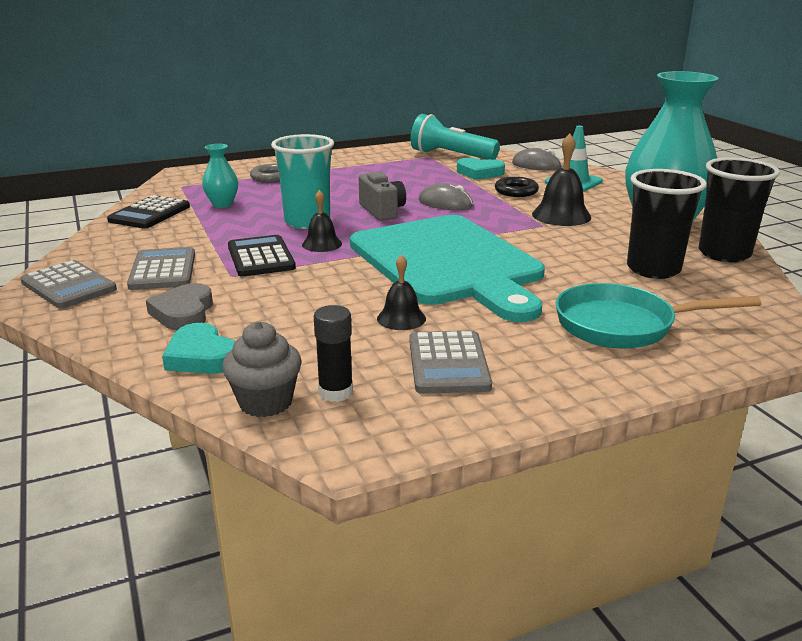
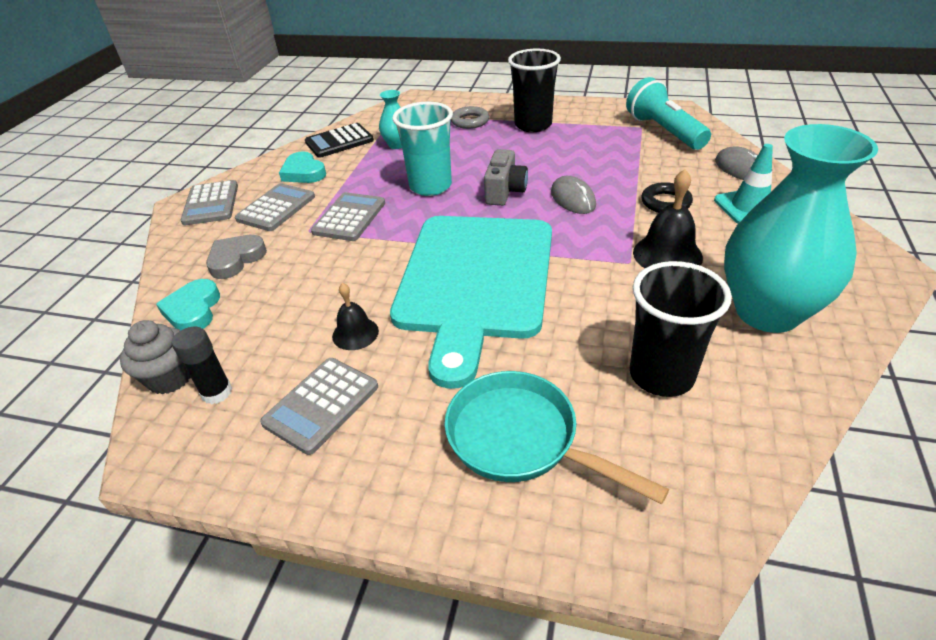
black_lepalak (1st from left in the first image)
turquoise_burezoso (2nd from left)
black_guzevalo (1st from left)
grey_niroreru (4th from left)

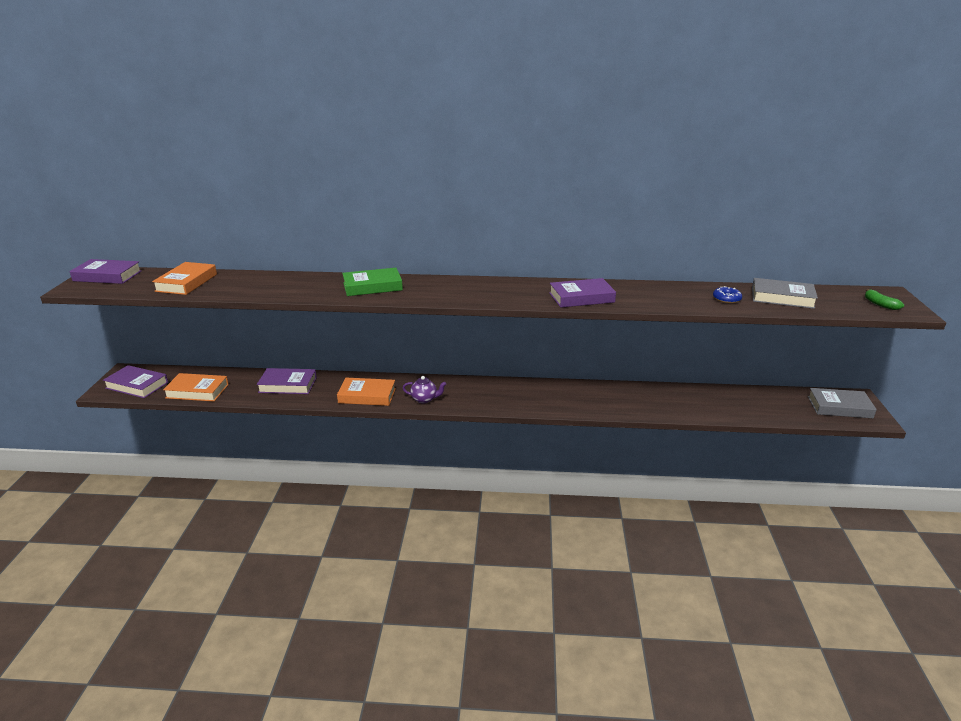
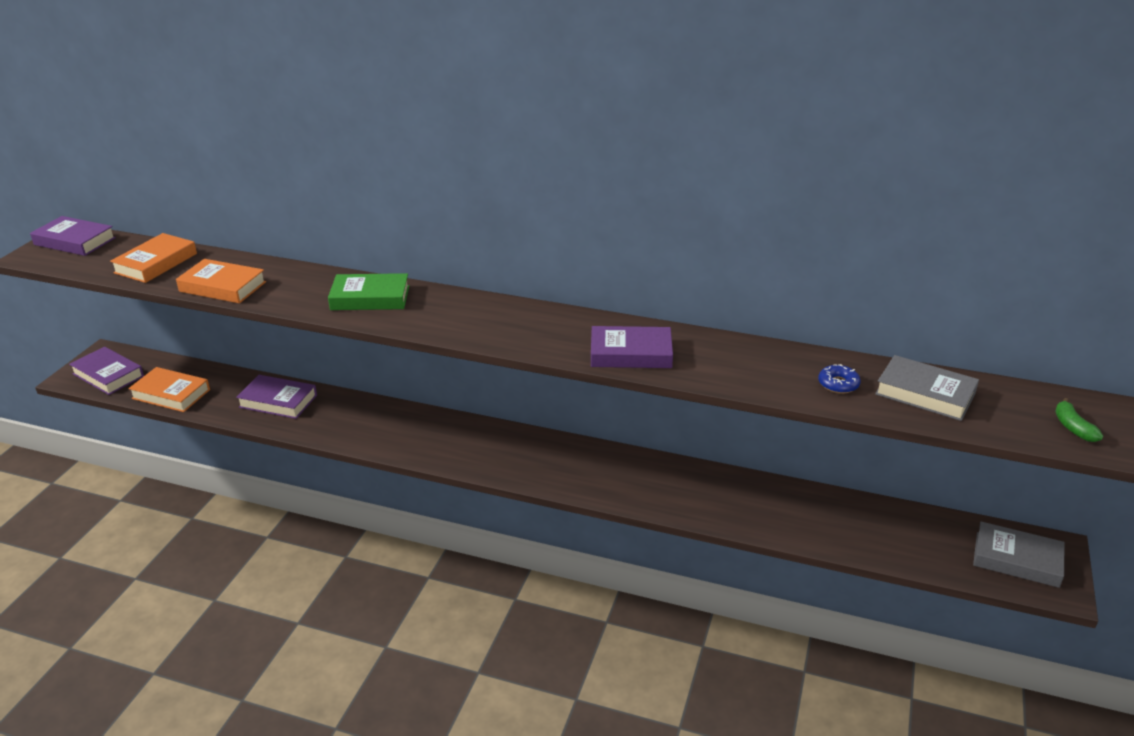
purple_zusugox
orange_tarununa (3rd from left)

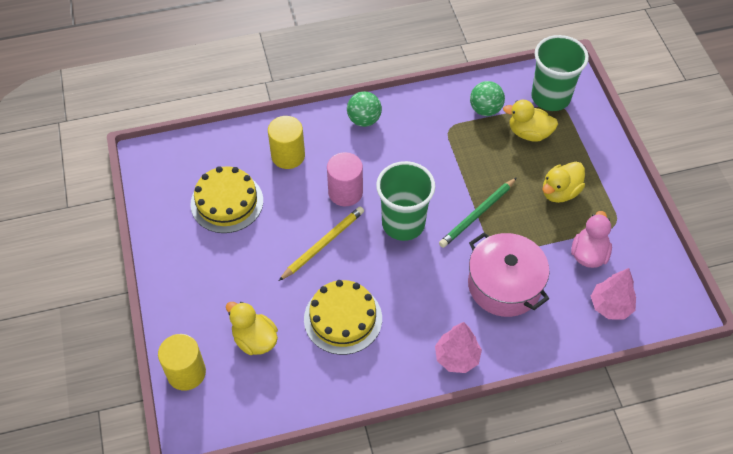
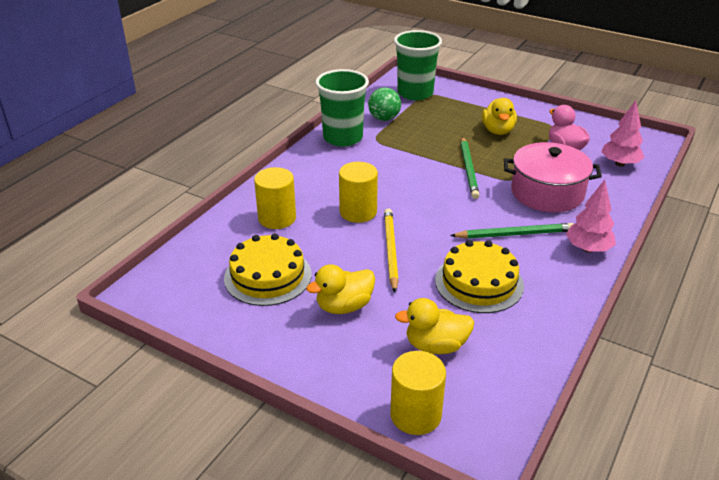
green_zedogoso (1st from left in the first image)
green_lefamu (2nd from left)
green_guzevalo (1st from left)
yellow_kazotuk (1st from left)
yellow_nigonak (2nd from left)

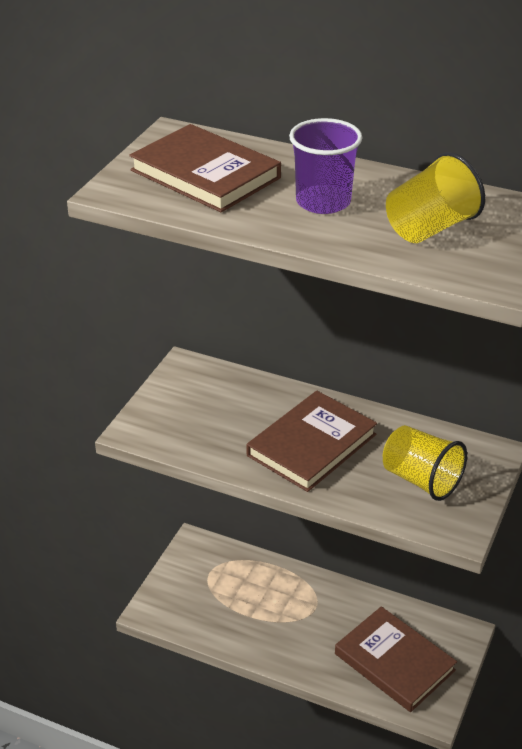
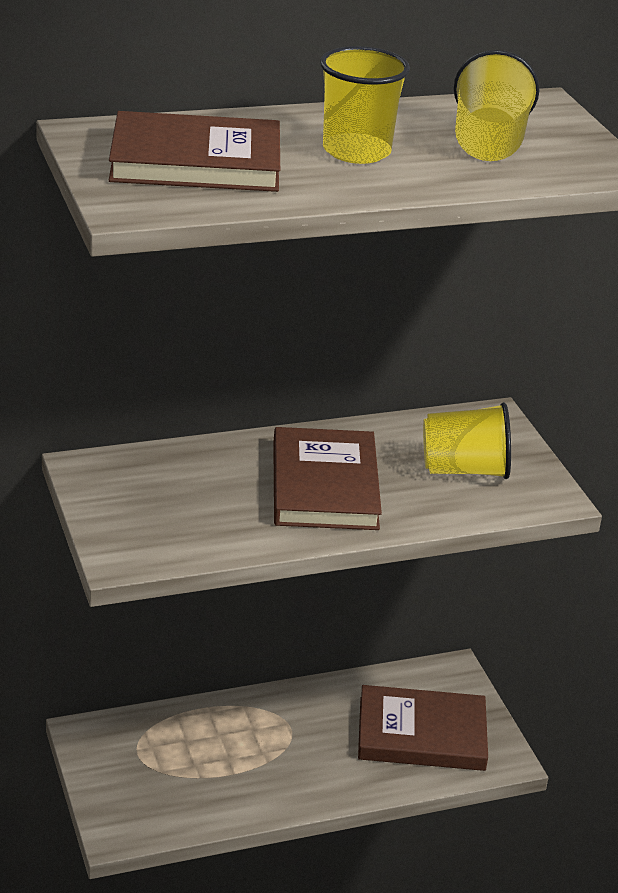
yellow_guzevalo (1st from left)

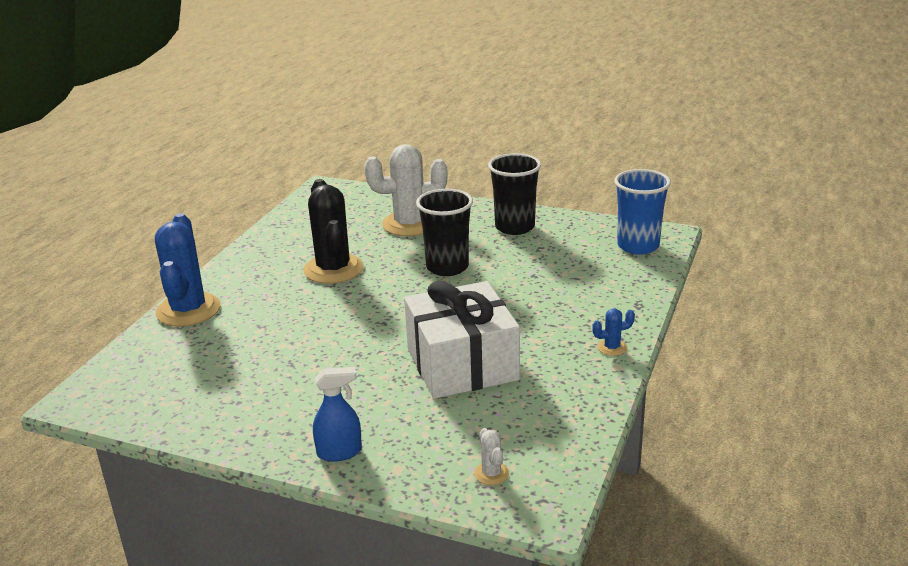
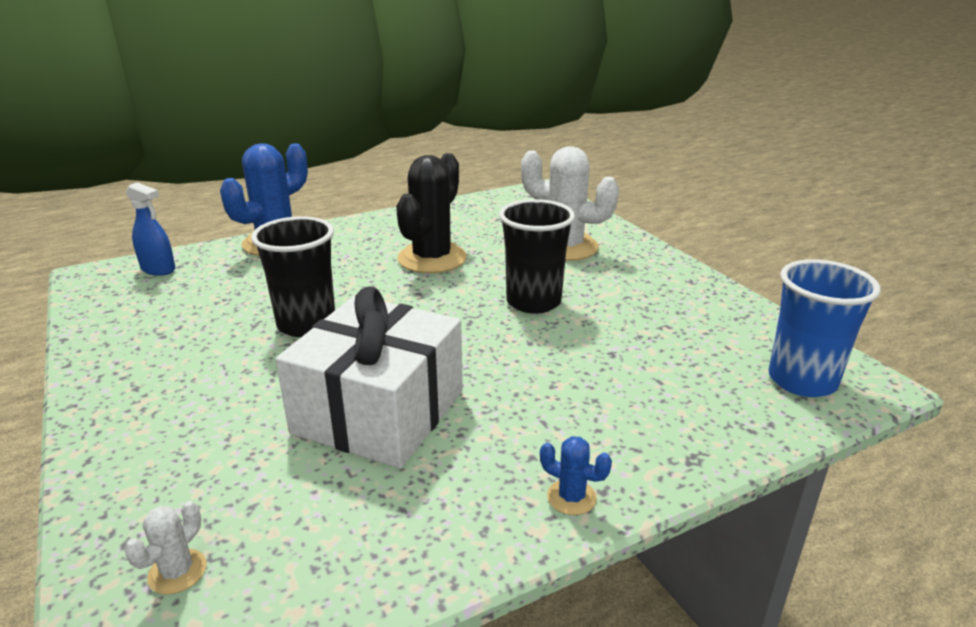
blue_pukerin
black_guzevalo (1st from left)

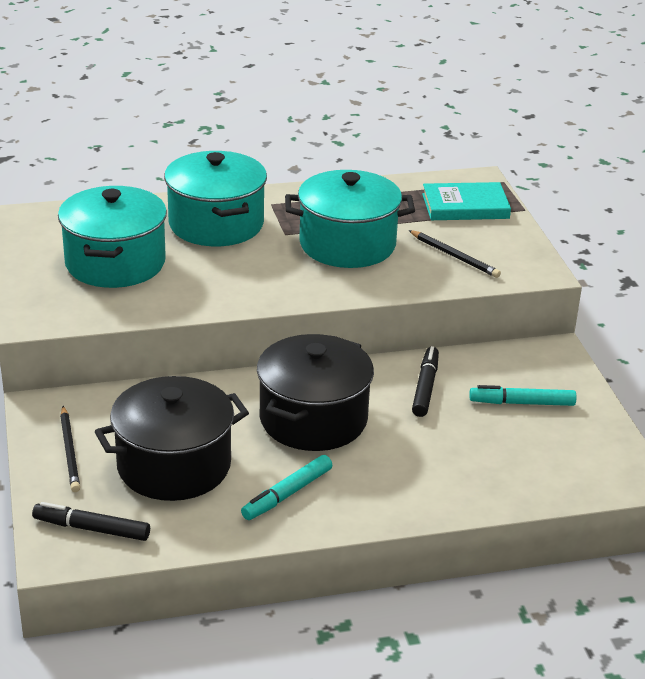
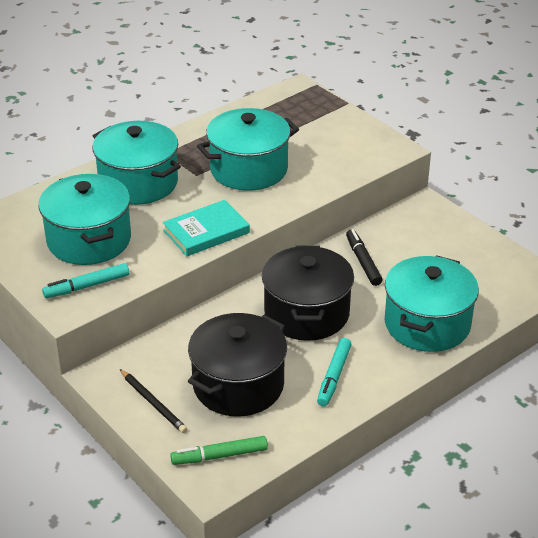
black_lefamu (2nd from left in the first image)
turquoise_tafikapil (4th from left)
turquoise_tarununa
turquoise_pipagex (1st from left)
green_pipagex

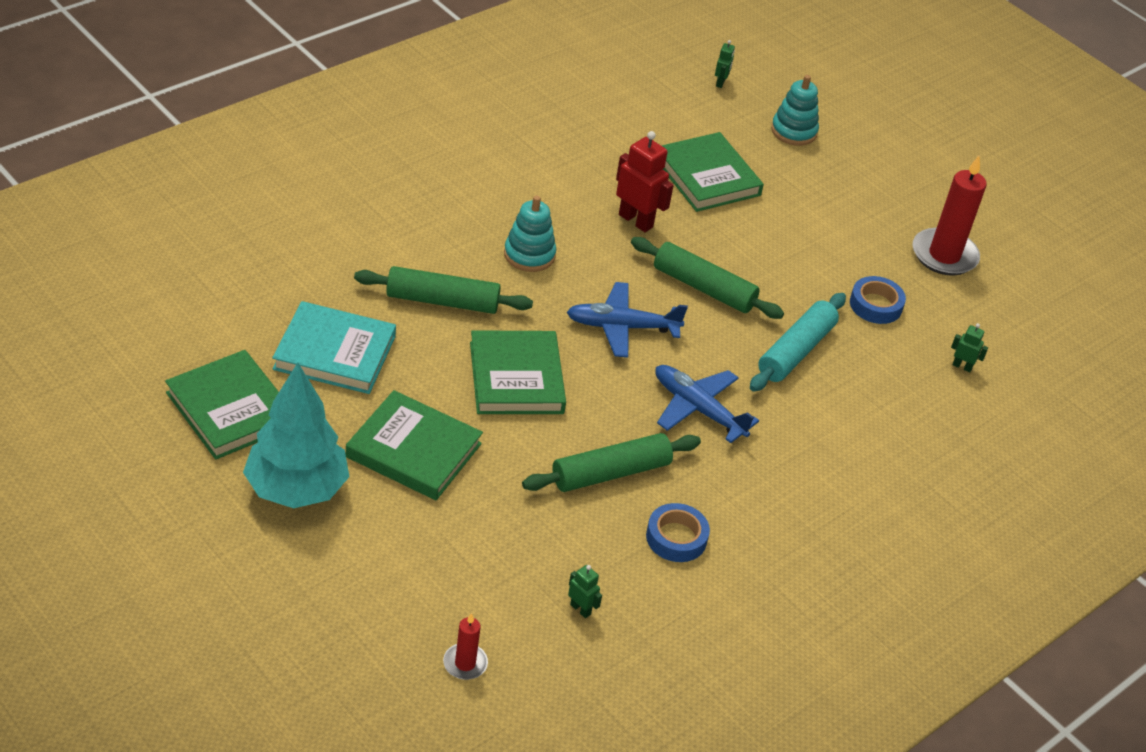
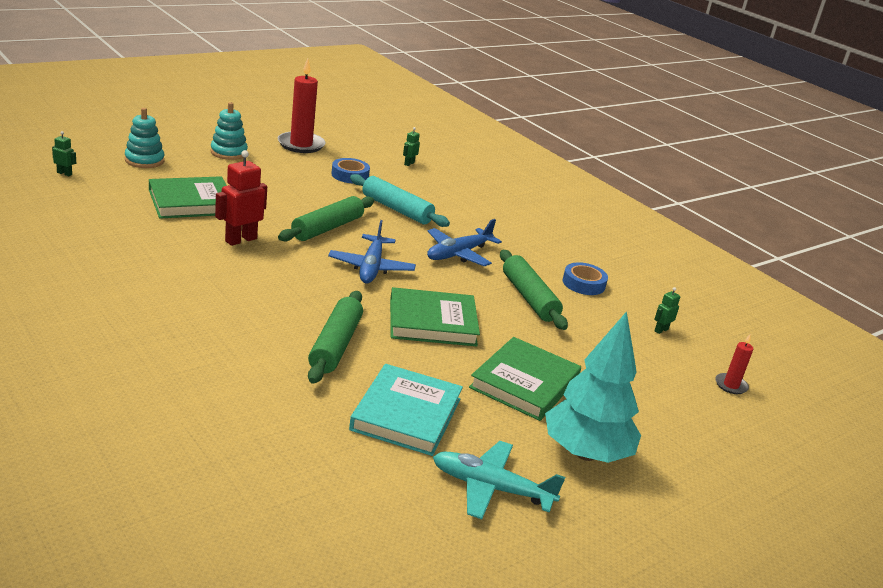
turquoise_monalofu (2nd from left)
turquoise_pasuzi

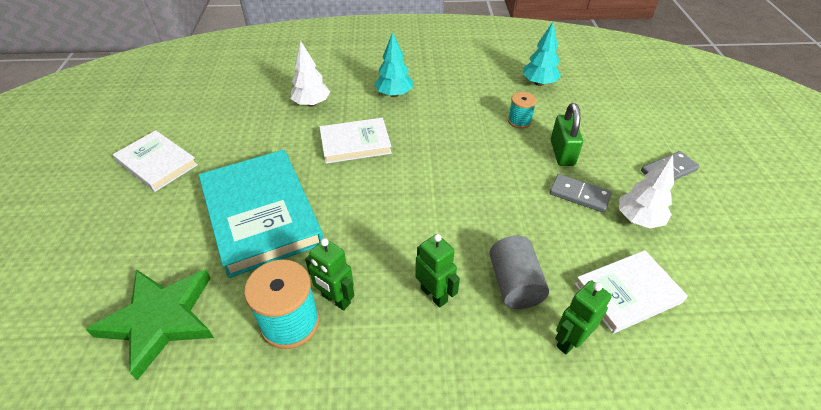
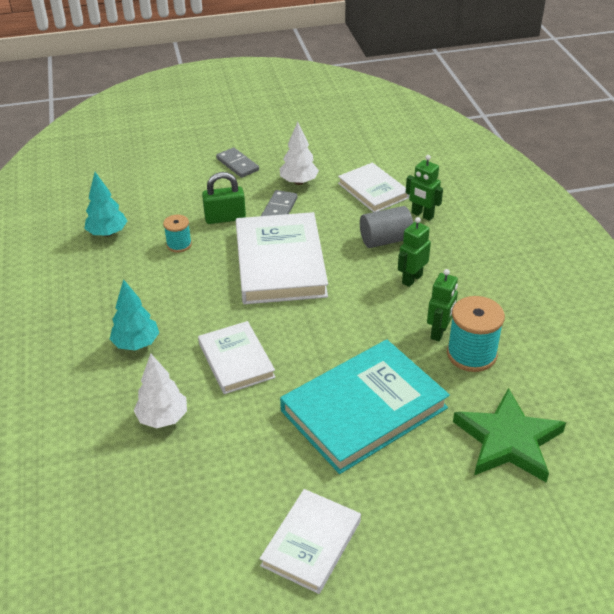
white_tarununa (2nd from left)

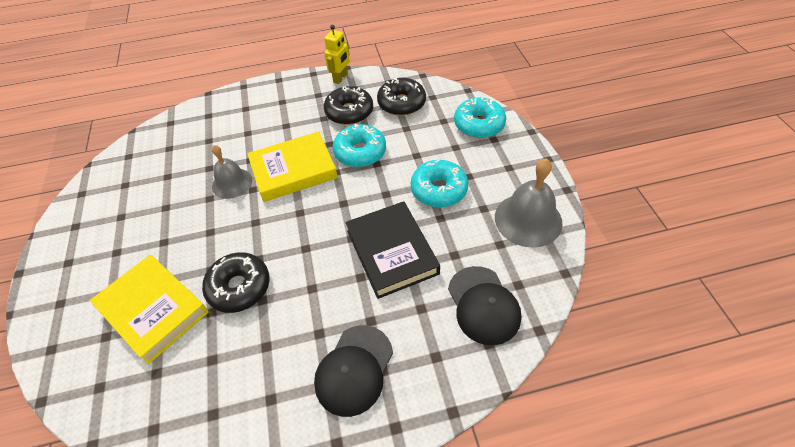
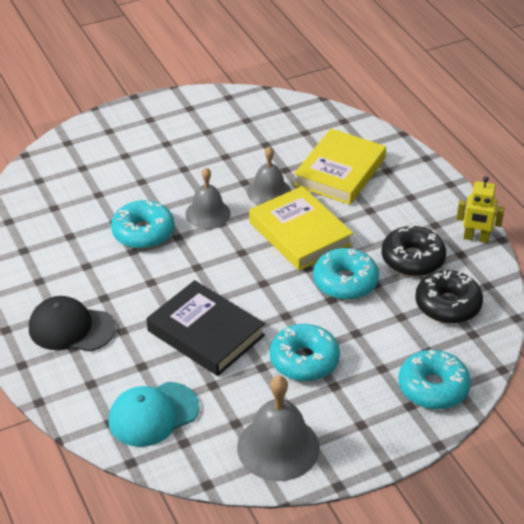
grey_lepalak (1st from left)
yellow_tarununa (2nd from left)
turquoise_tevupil (1st from left)
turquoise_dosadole
black_tarununa

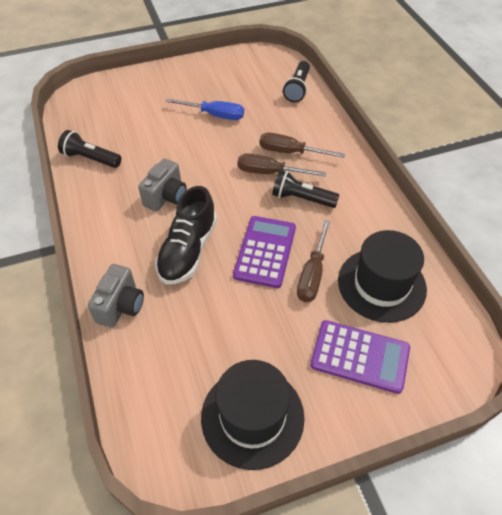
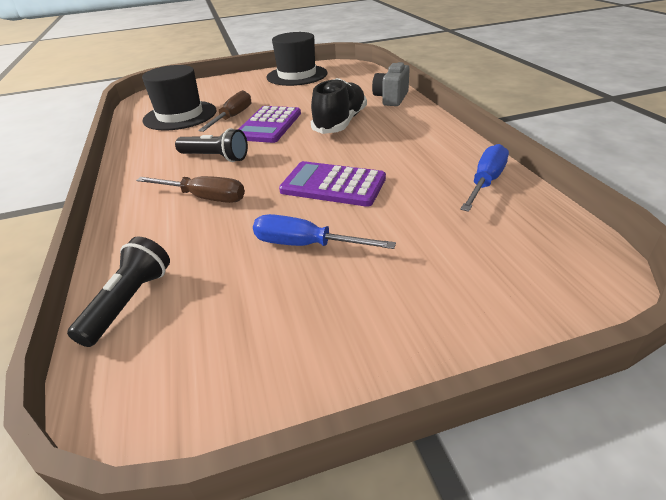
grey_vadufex (2nd from left in the first image)
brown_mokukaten (1st from left in the first image)
purple_niroreru (2nd from left)
blue_mokukaten (2nd from left)

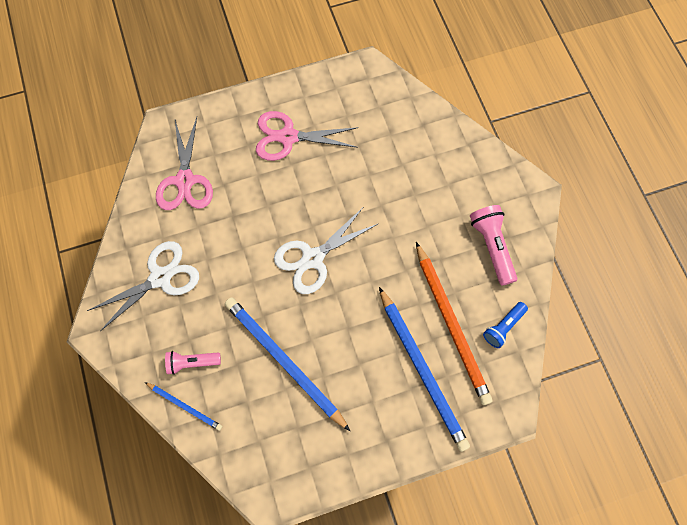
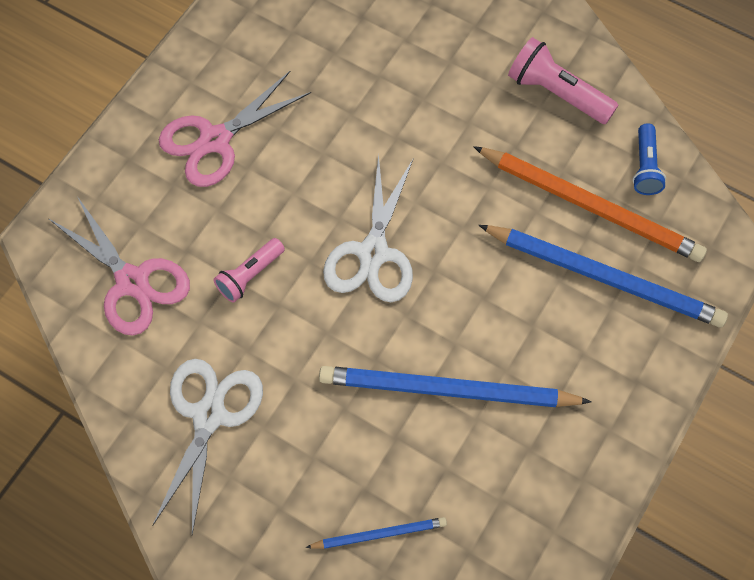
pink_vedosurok (1st from left)

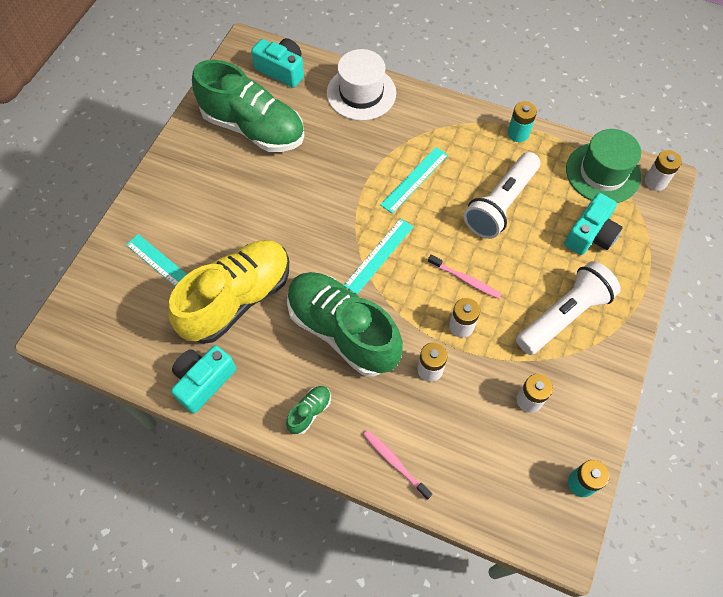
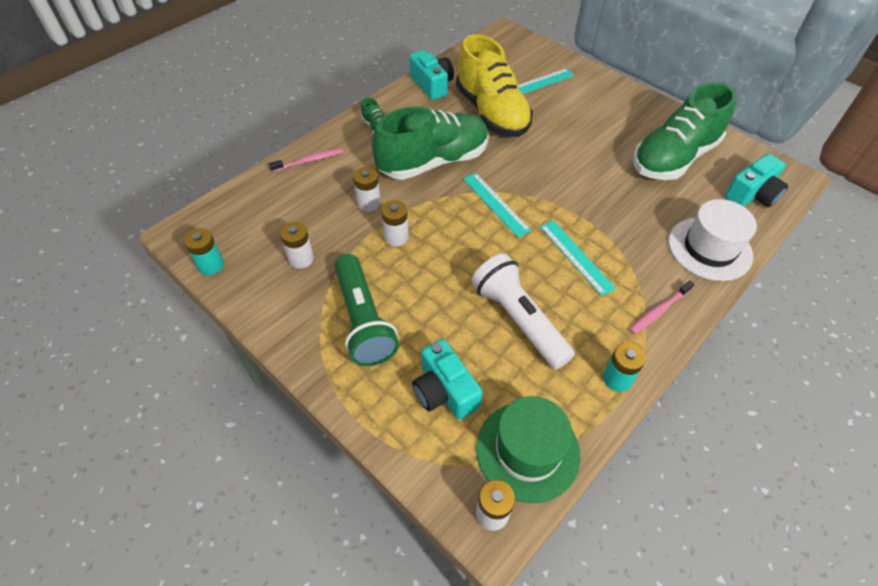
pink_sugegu (2nd from left)
green_vedosurok

